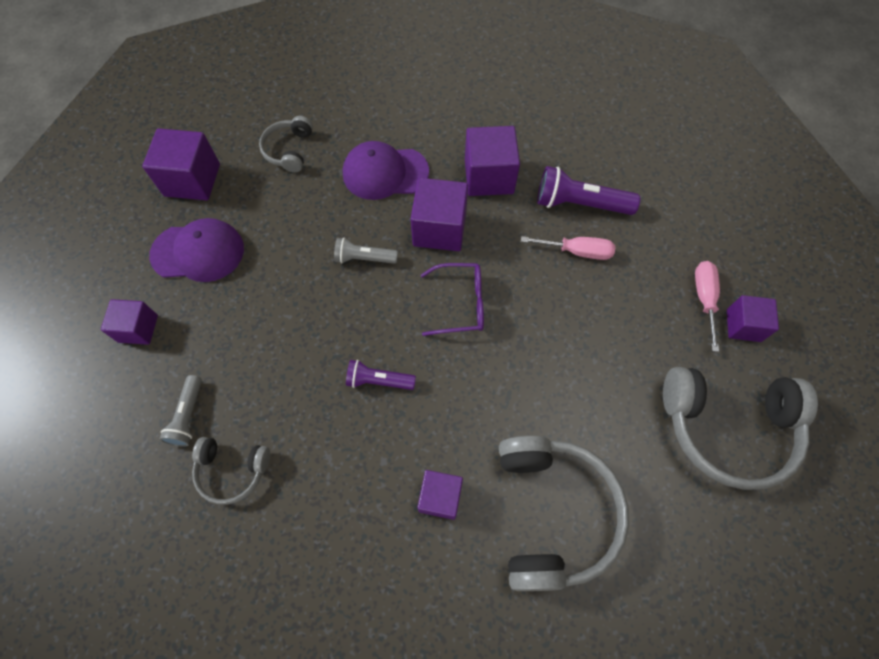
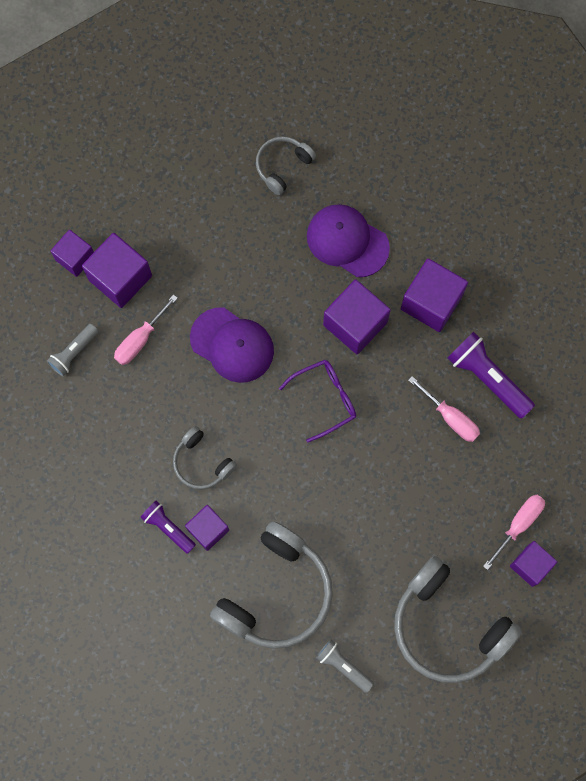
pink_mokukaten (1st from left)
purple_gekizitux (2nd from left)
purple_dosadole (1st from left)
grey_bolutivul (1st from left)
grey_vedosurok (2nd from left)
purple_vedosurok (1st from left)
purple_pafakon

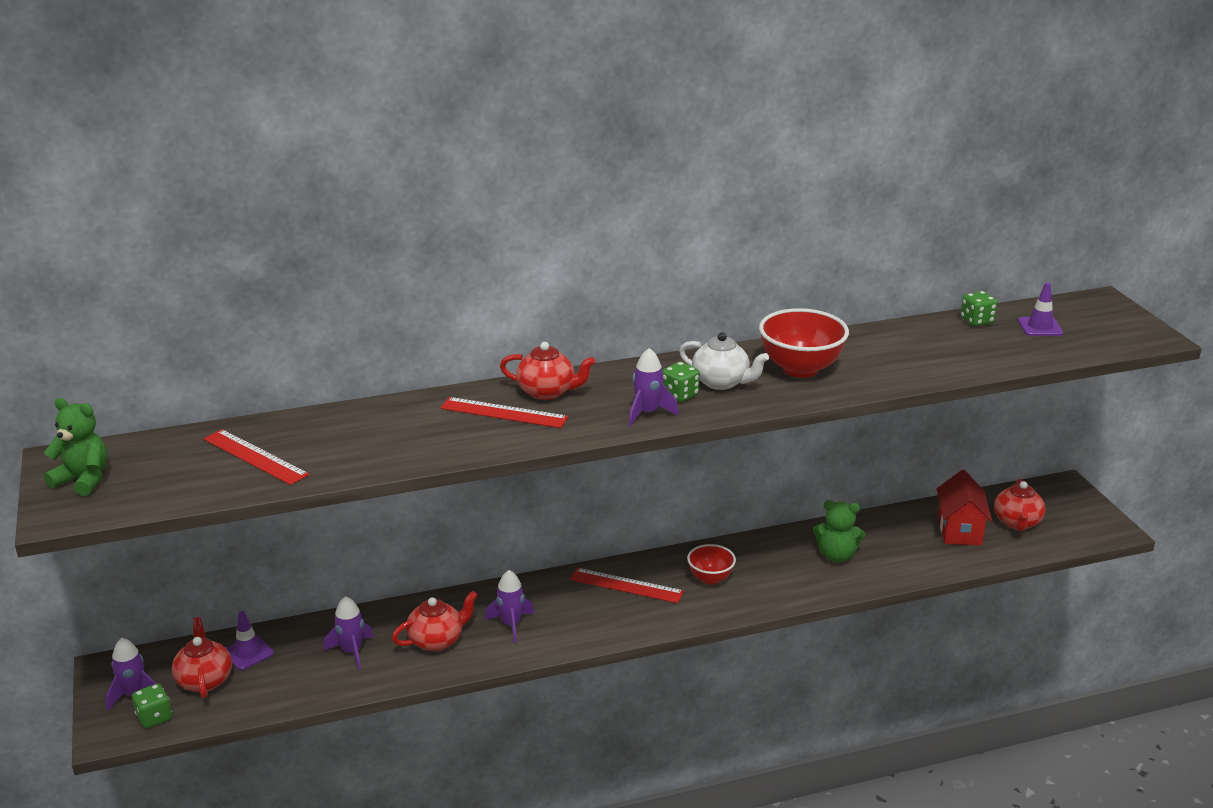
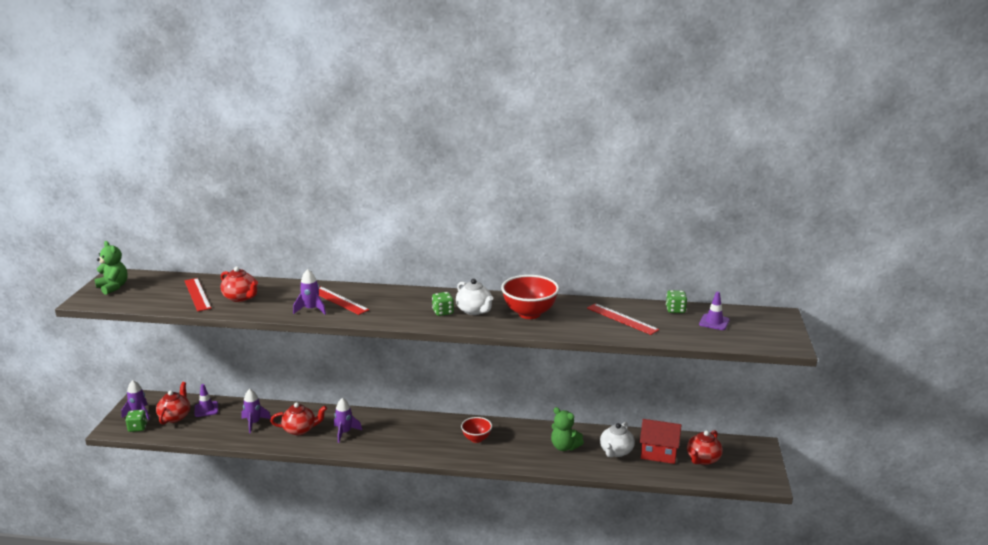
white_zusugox (2nd from left)
red_zusugox (2nd from left)
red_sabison (3rd from left)
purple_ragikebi (3rd from left)
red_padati

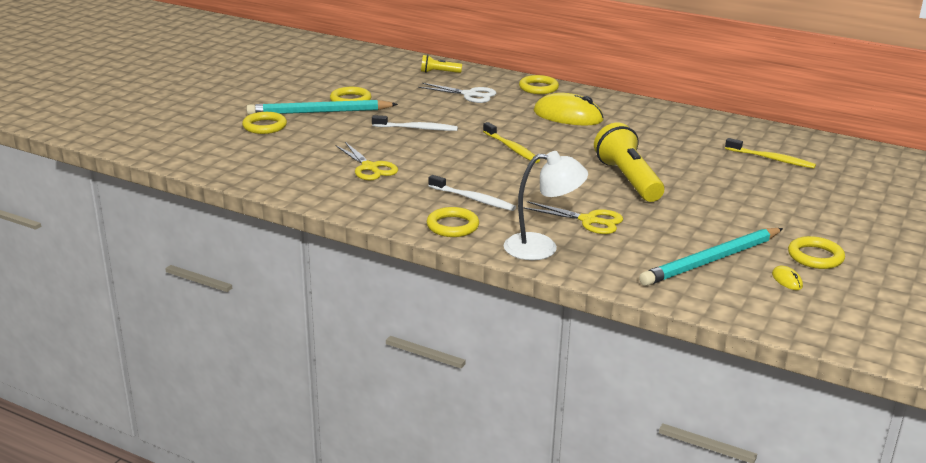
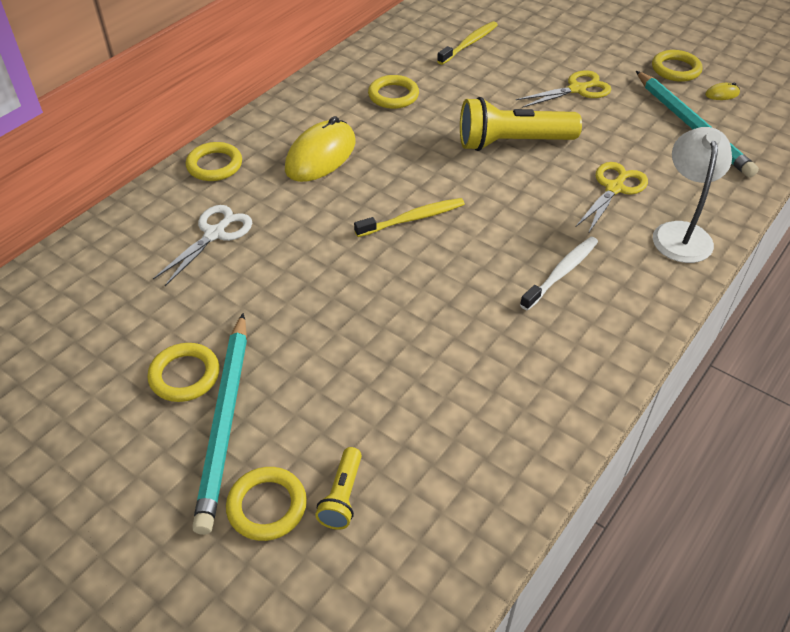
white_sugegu (1st from left in the first image)
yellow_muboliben (1st from left)
yellow_vedosurok (1st from left)
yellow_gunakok (4th from left)

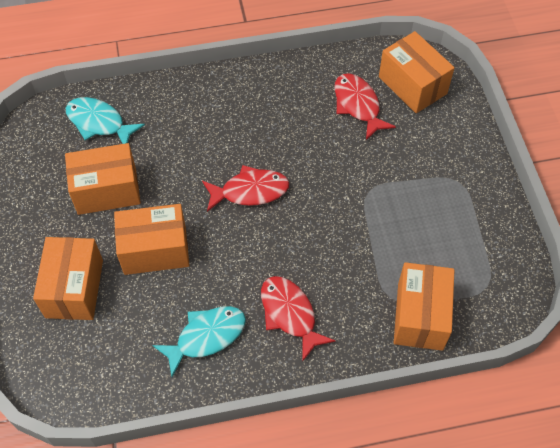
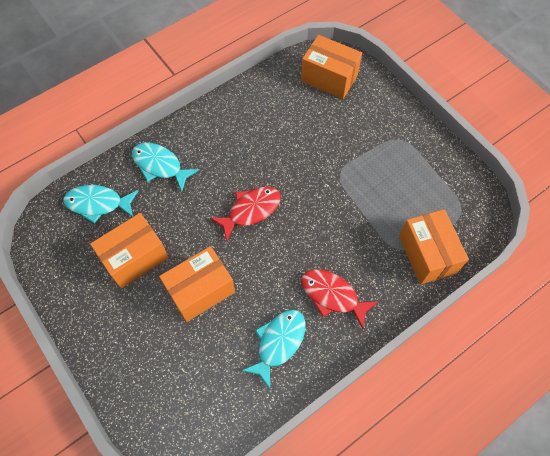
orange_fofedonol (1st from left in the first image)
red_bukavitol (3rd from left in the first image)
turquoise_bukavitol (2nd from left)

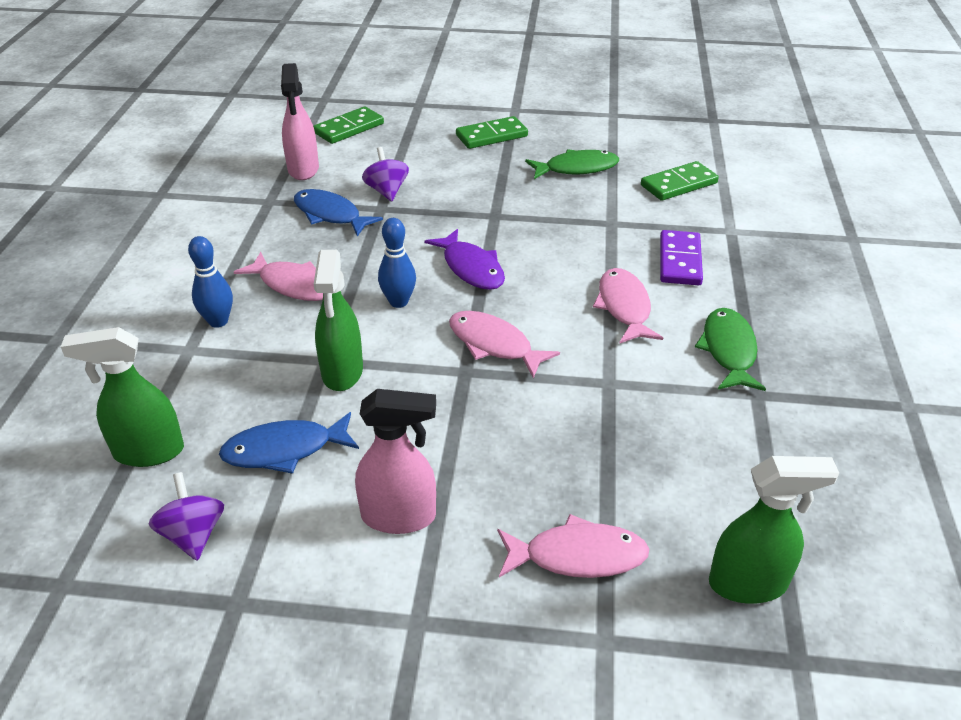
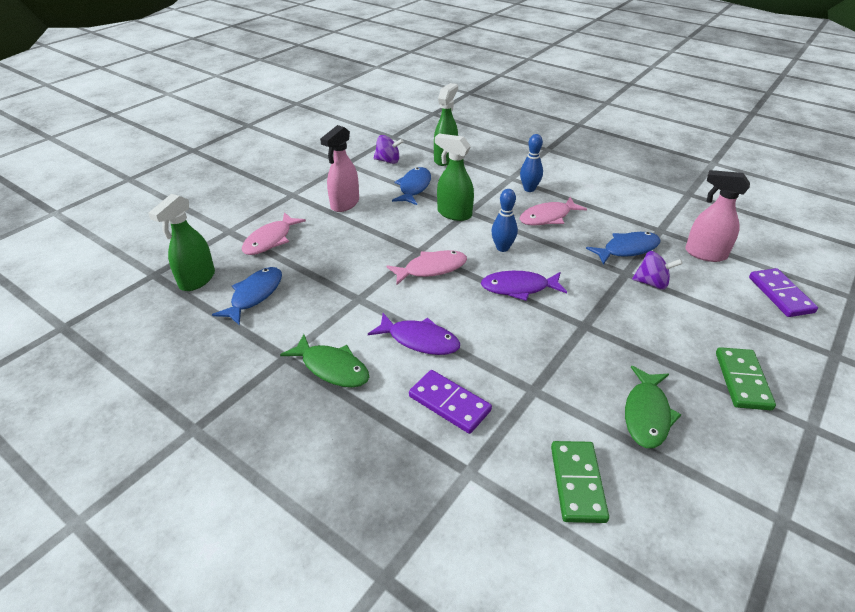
blue_bukavitol (1st from left)
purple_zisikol (2nd from left)
purple_bukavitol (1st from left)

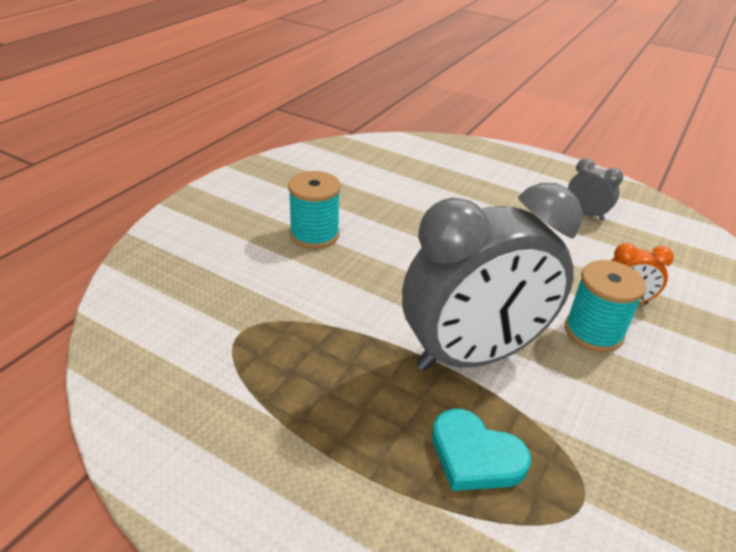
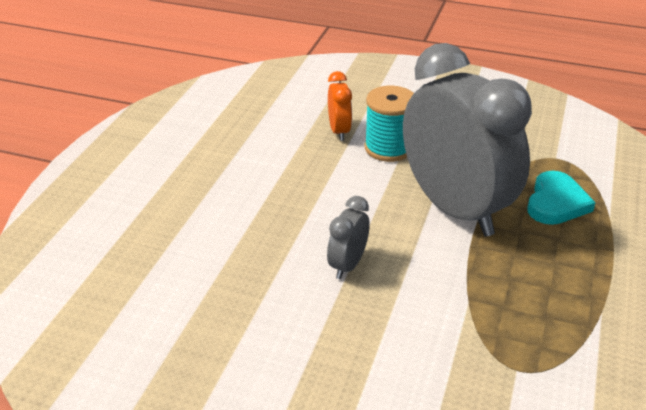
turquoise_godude (1st from left in the first image)
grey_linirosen (1st from left)

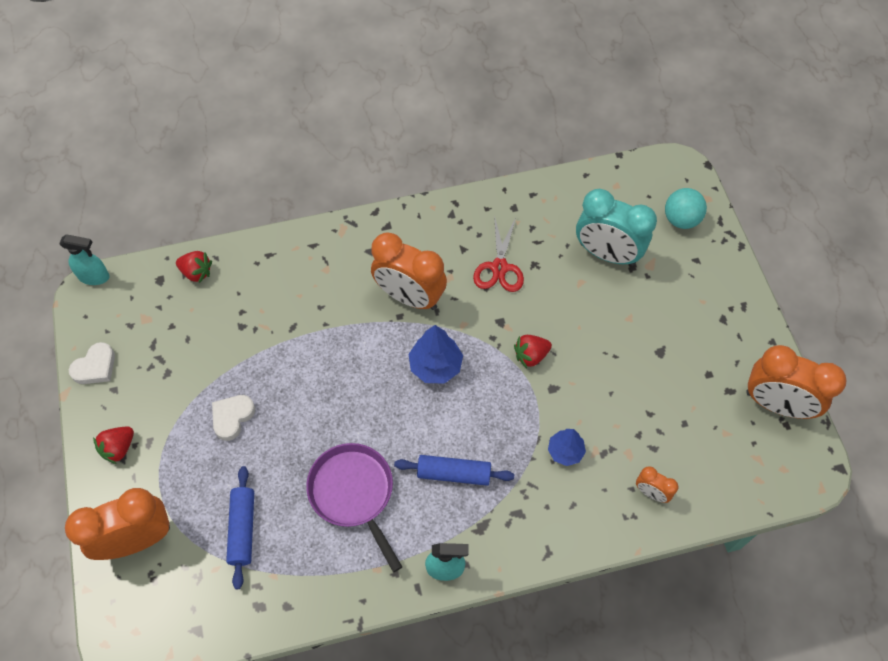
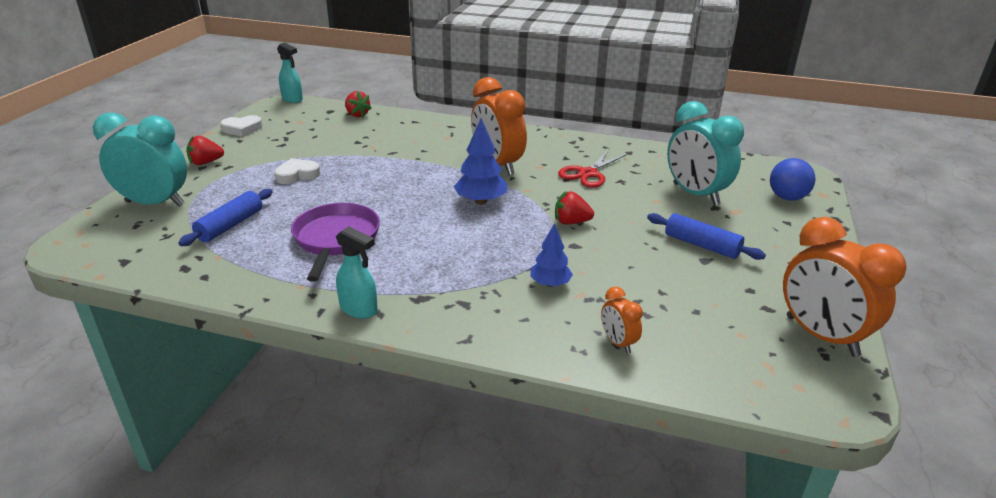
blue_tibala (2nd from left)
turquoise_linirosen (1st from left)
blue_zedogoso

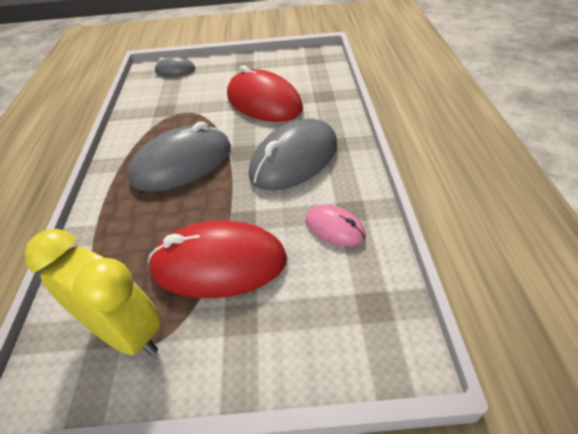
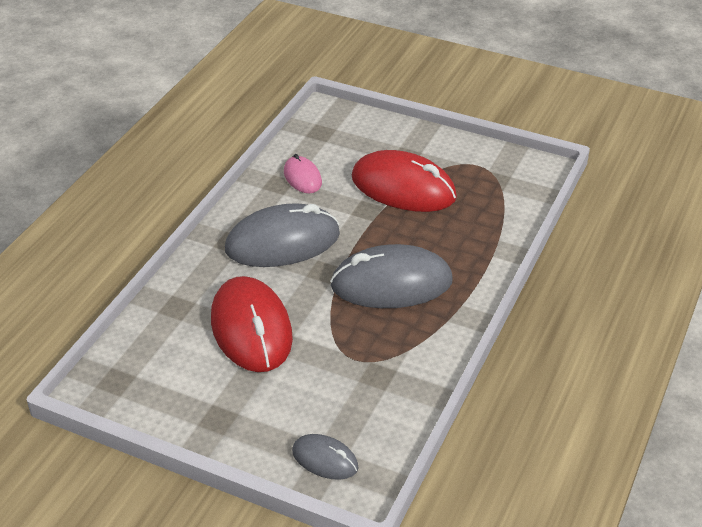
yellow_linirosen

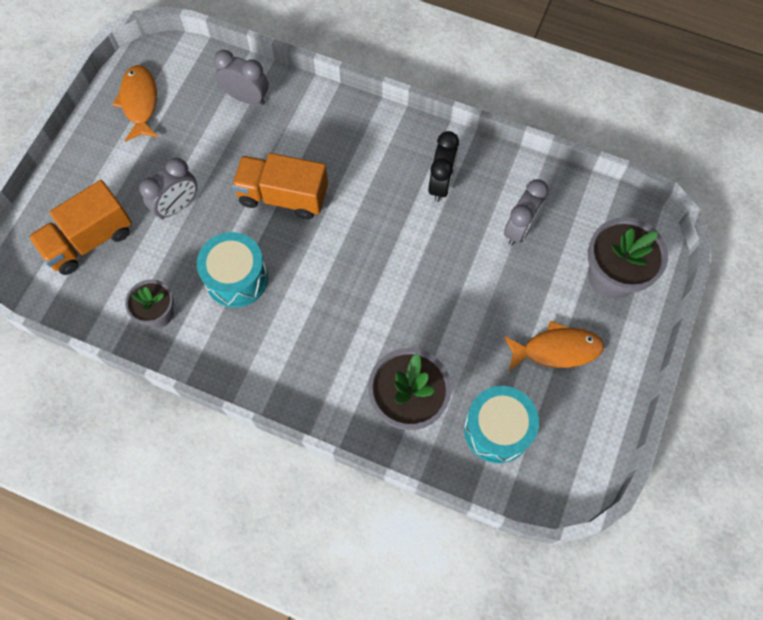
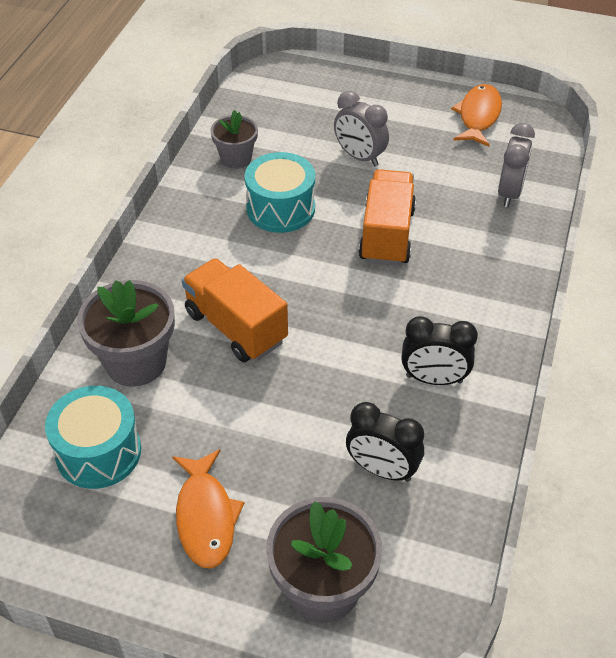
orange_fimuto (1st from left)
black_linirosen (1st from left)
orange_bukavitol (2nd from left)

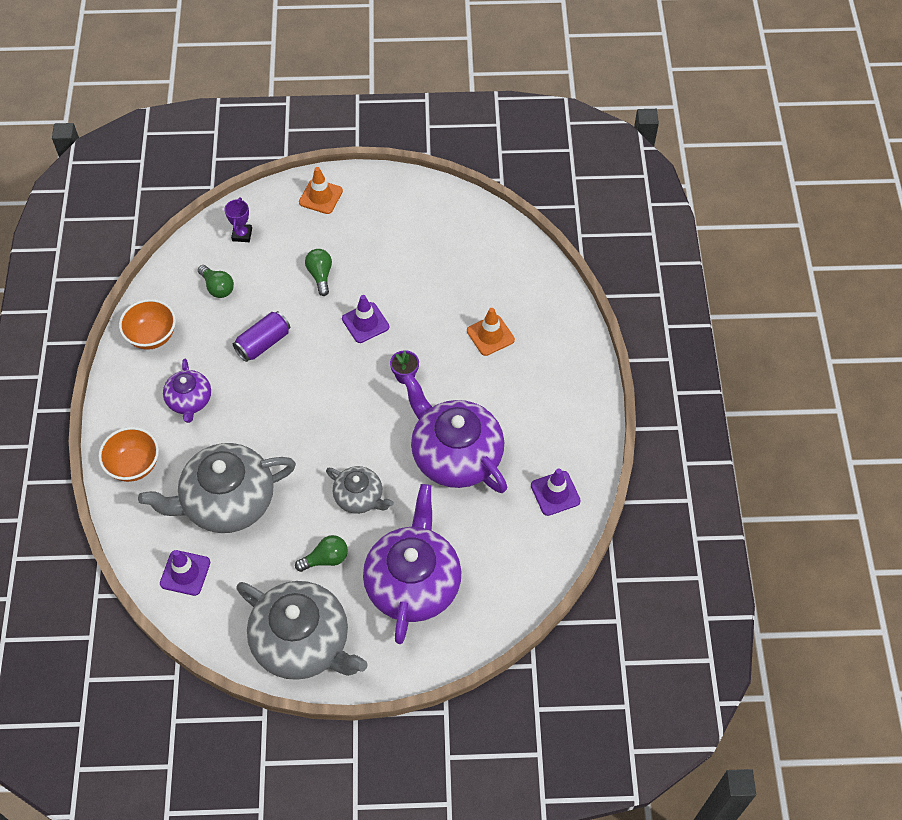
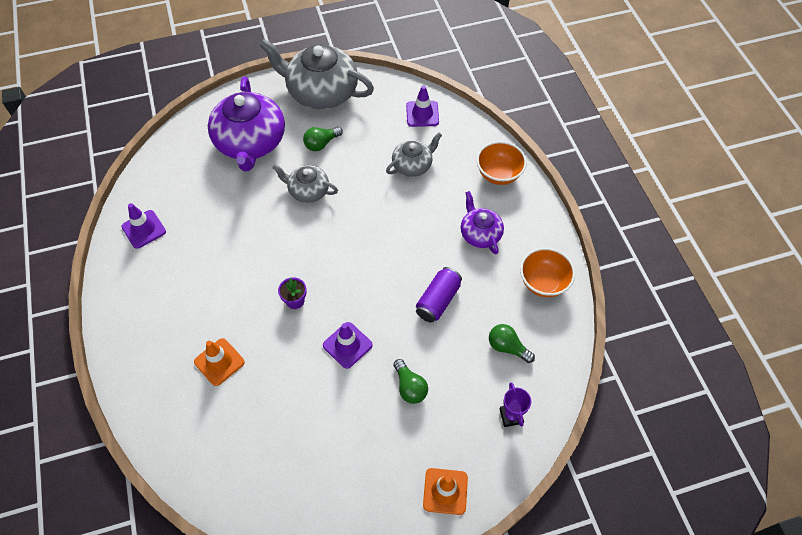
purple_zusugox (3rd from left in the first image)
grey_zusugox (3rd from left)

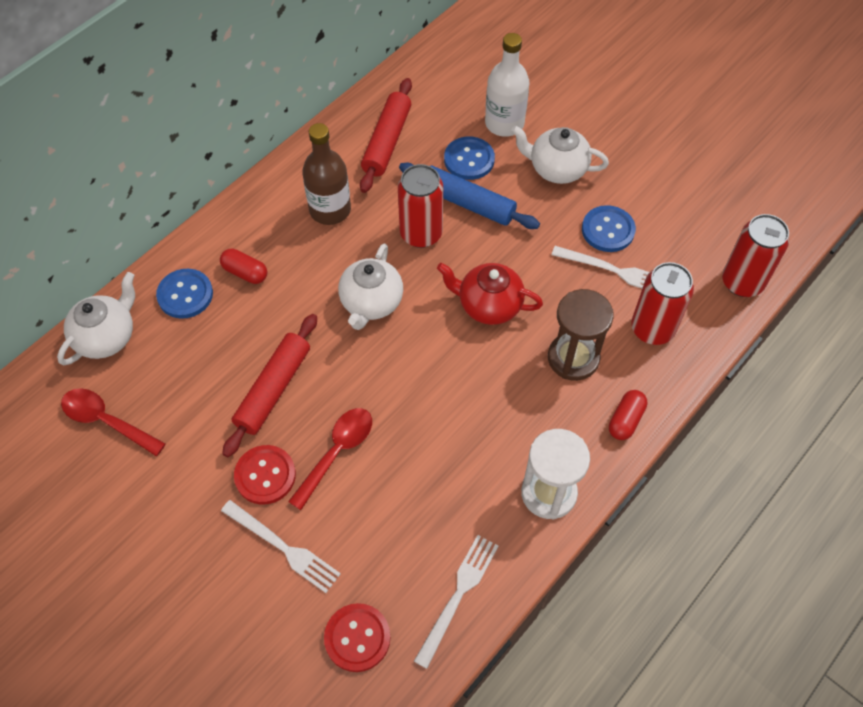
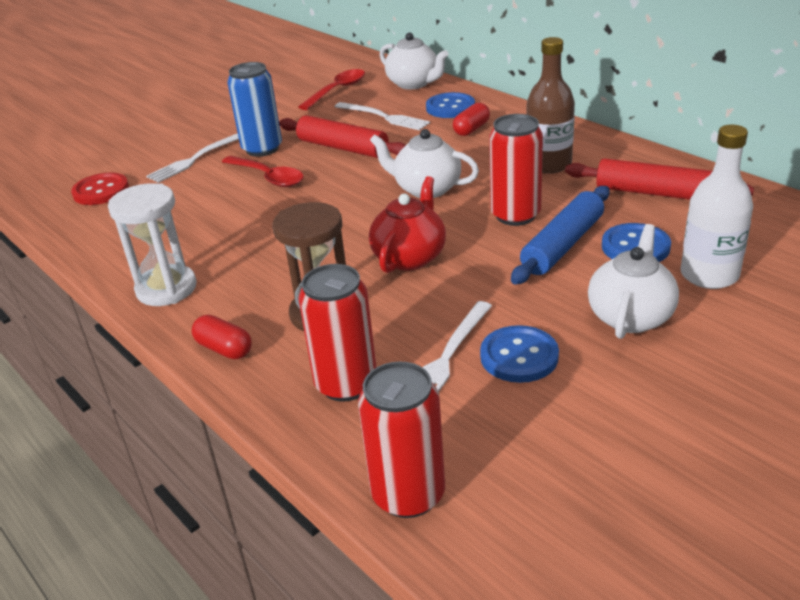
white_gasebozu (2nd from left)
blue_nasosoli

